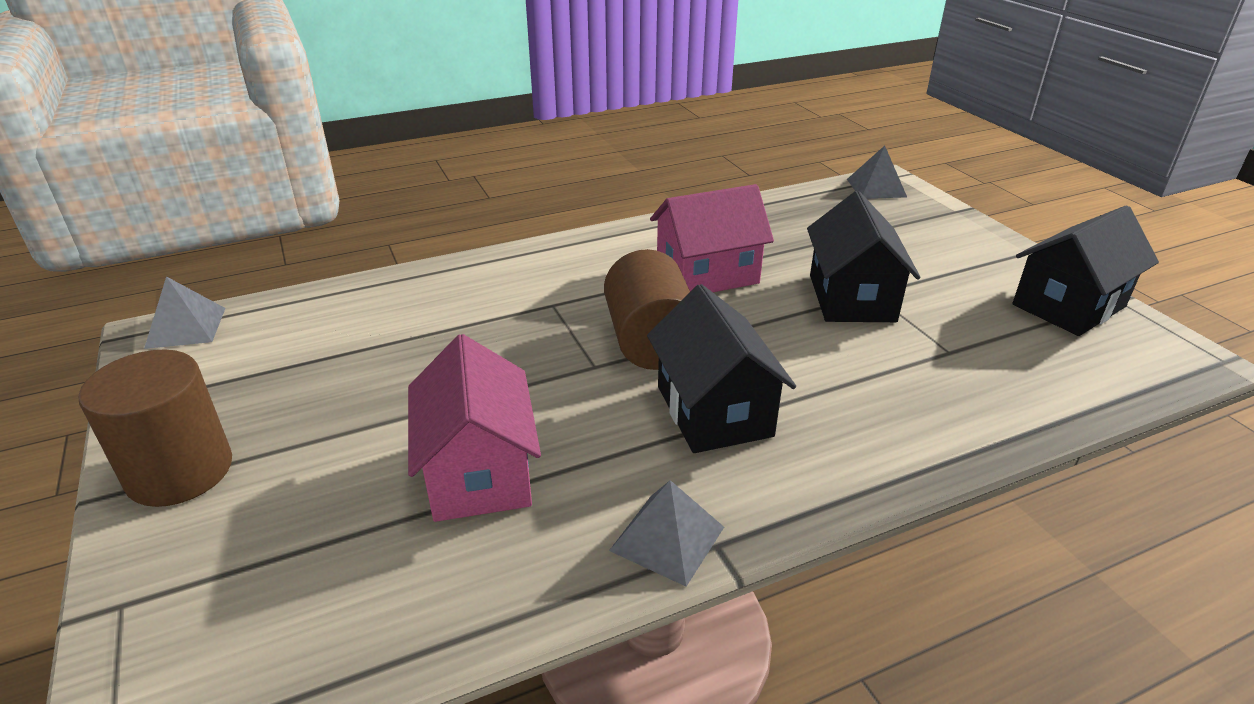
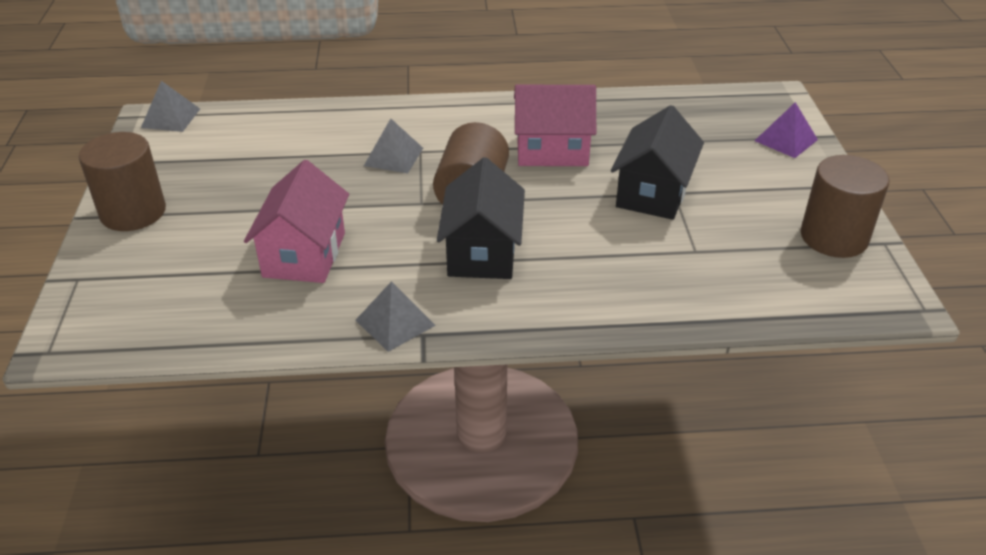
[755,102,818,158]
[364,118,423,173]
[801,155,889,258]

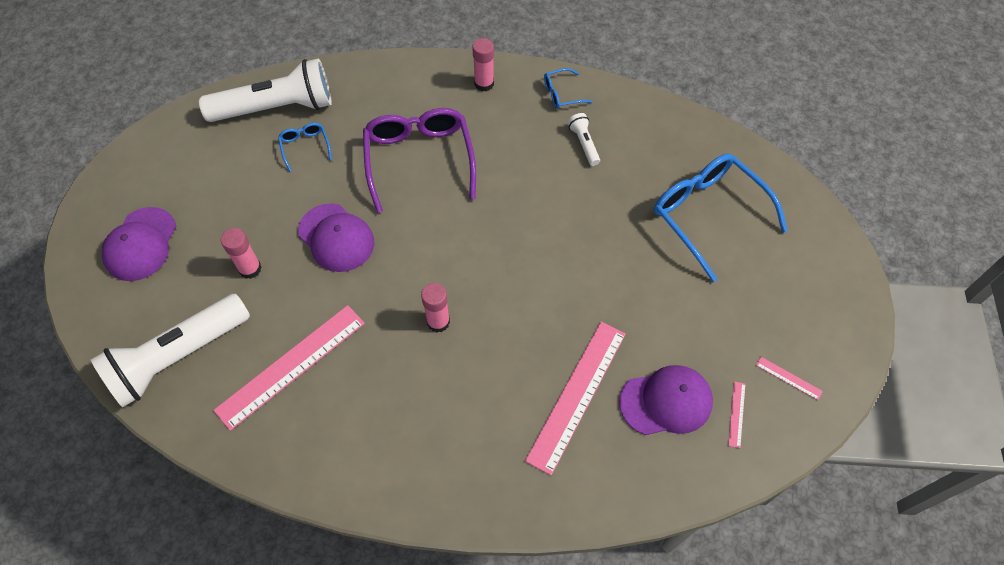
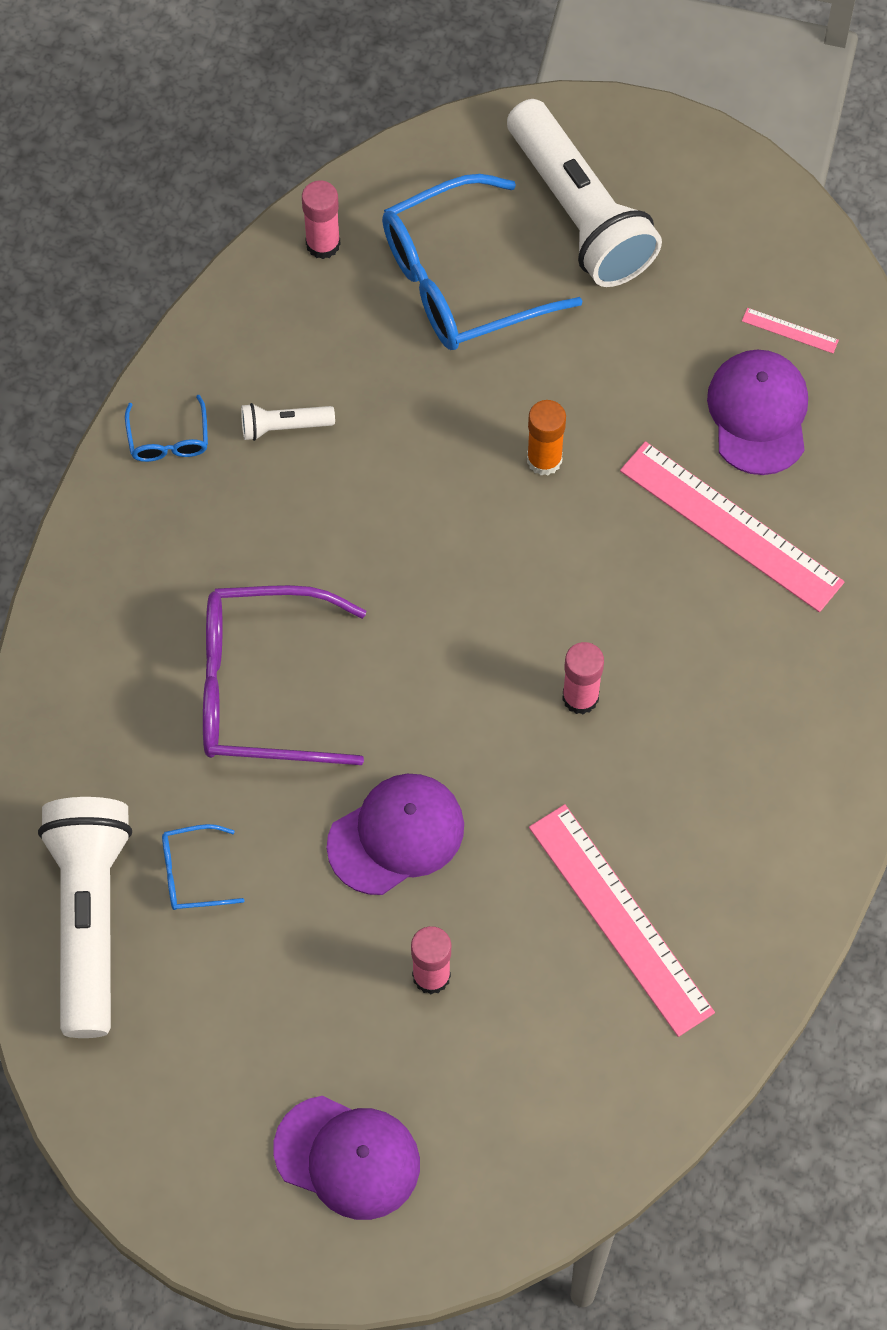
[756,357,823,400] (first image)
[527,400,566,475]
[507,99,662,287]
[302,181,340,259]

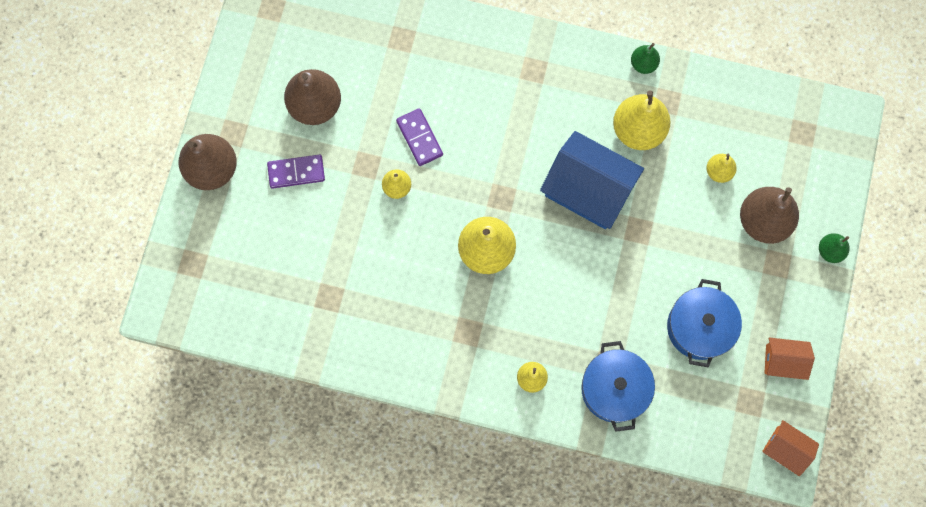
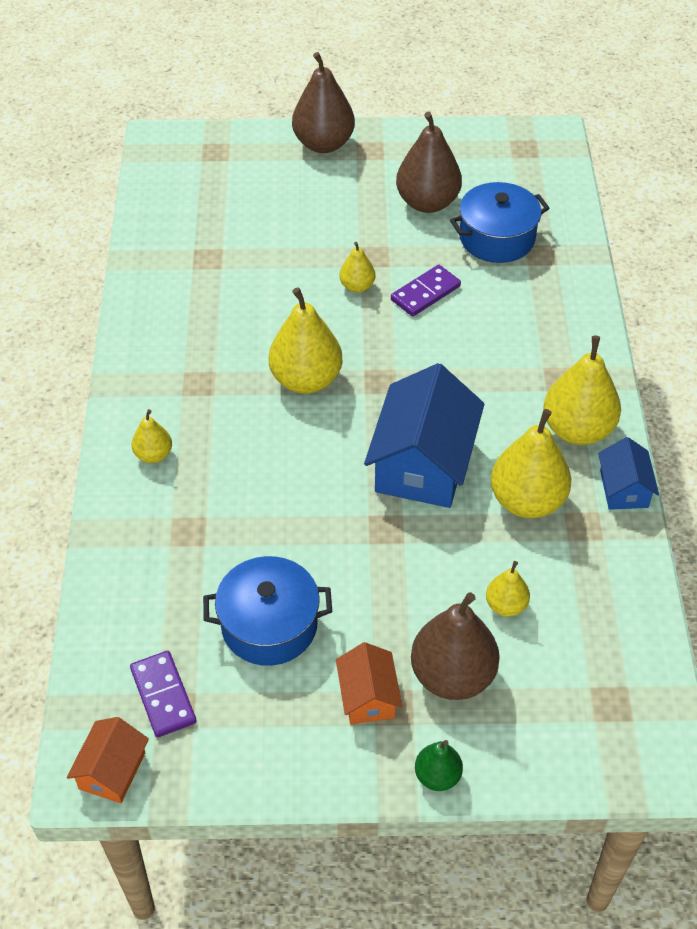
[543,335,621,445]
[130,651,196,737]
[450,182,550,263]
[336,642,402,724]
[598,437,659,510]

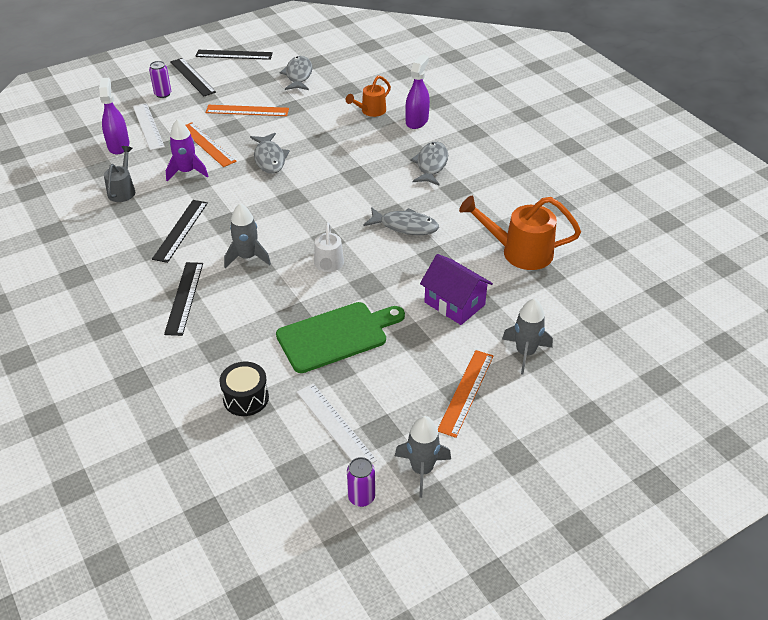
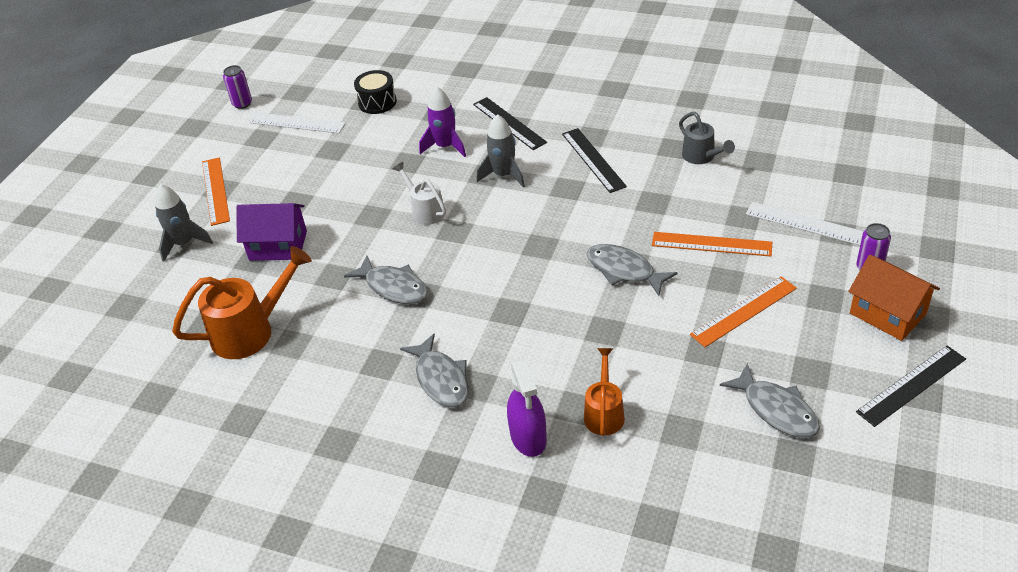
[99,78,129,154] (first image)
[276,302,405,373] (first image)
[395,416,451,498] (first image)
[419,87,466,157]
[848,255,940,341]
[344,256,428,304]

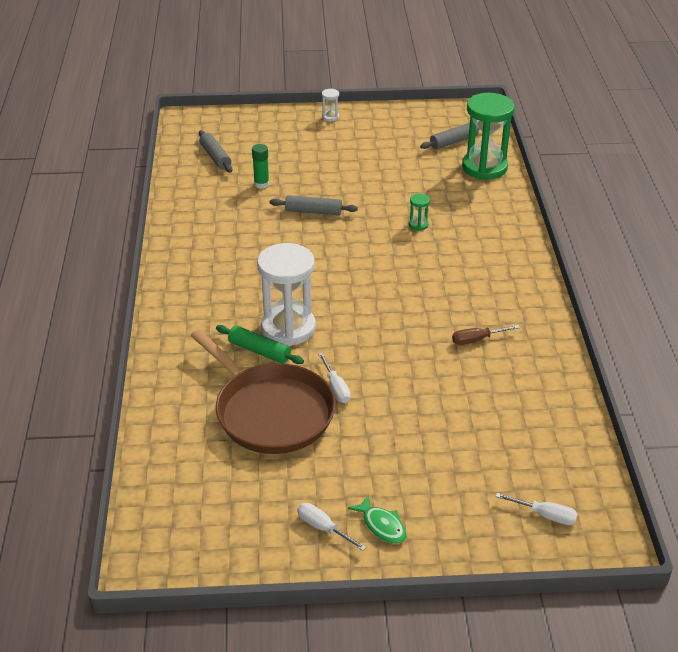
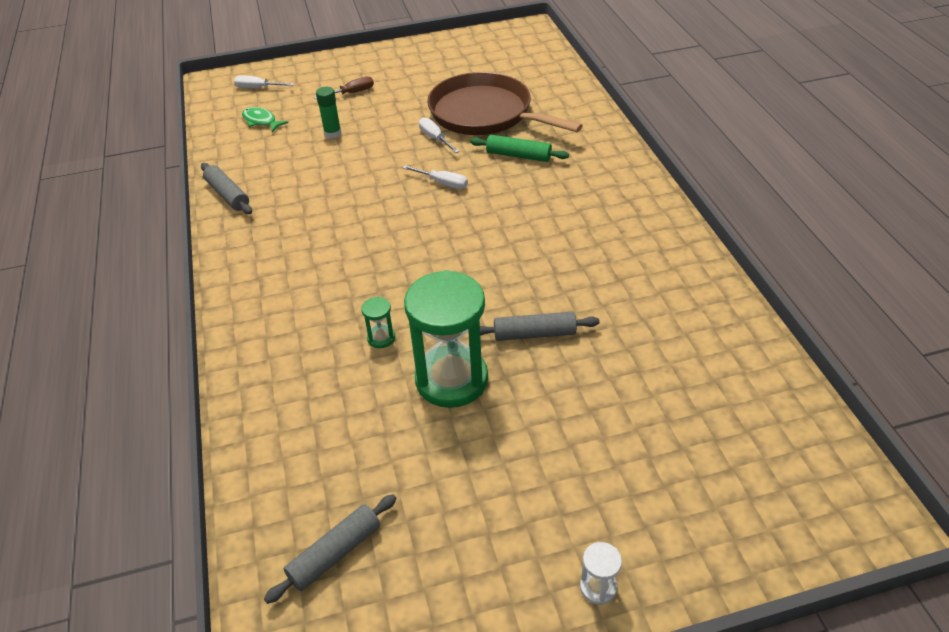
[257,243,316,346] (first image)
[201,163,252,214]
[316,87,342,139]
[402,165,468,189]
[242,107,288,132]
[314,76,374,99]
[404,270,488,408]

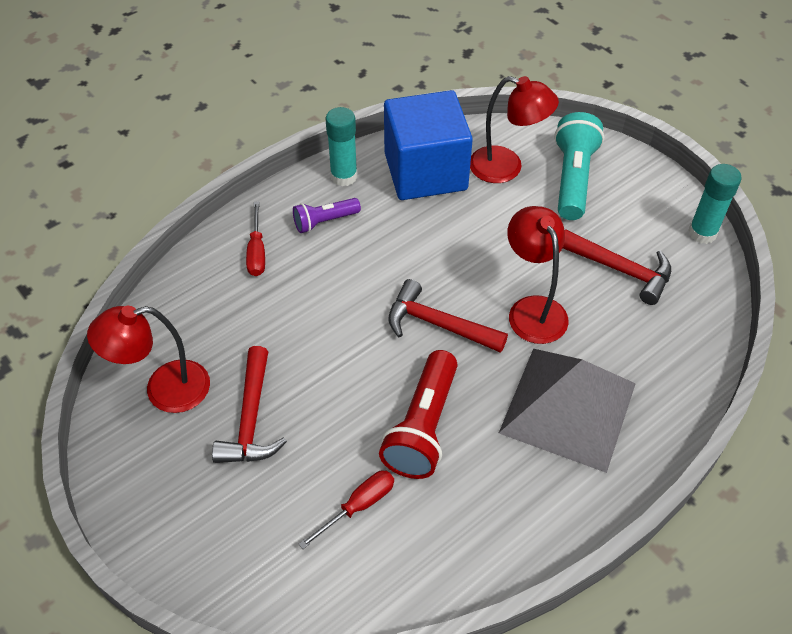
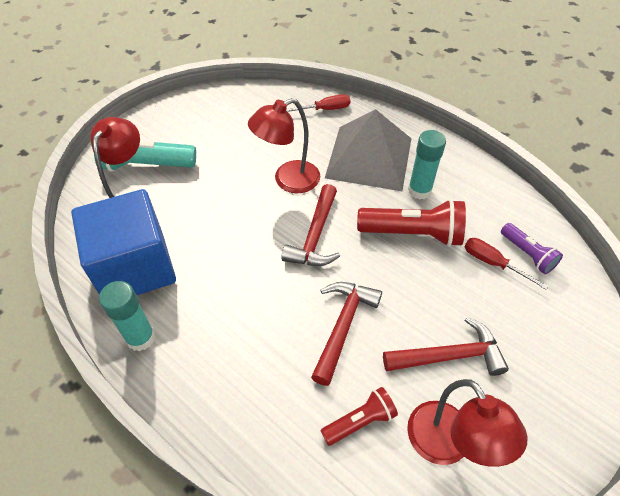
[321,387,398,446]
[286,94,350,112]
[501,223,563,274]
[311,282,382,386]
[408,130,446,200]

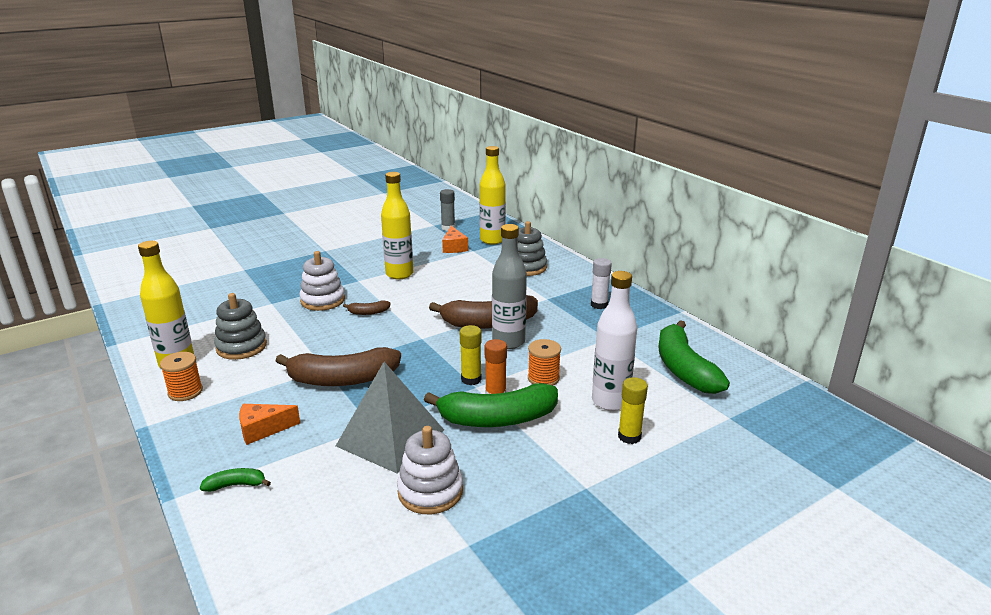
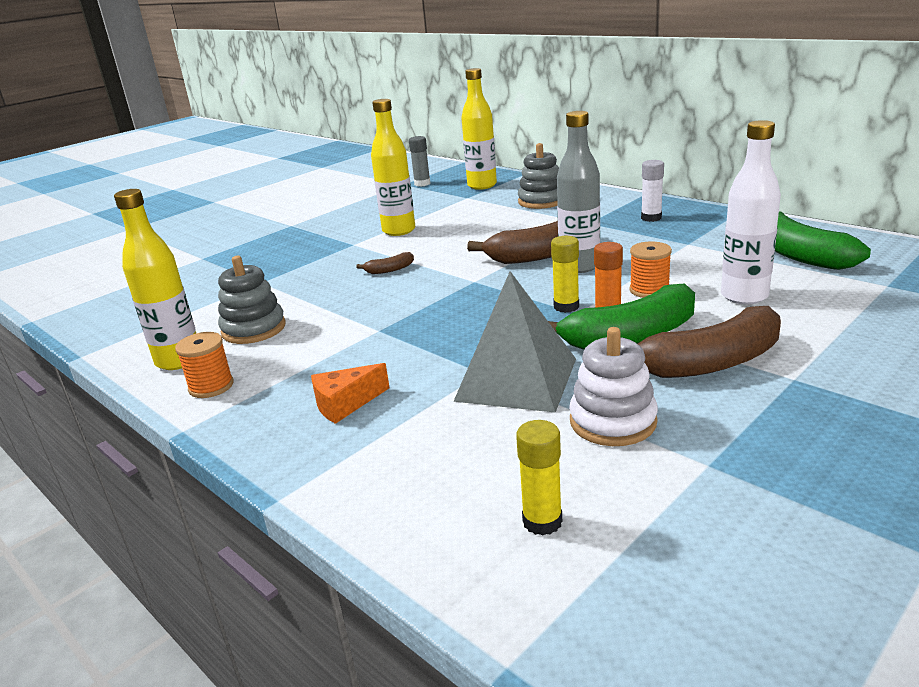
[200,468,271,492] (first image)
[299,251,345,311] (first image)
[442,226,468,253] (first image)
[638,306,781,378]
[516,420,562,536]

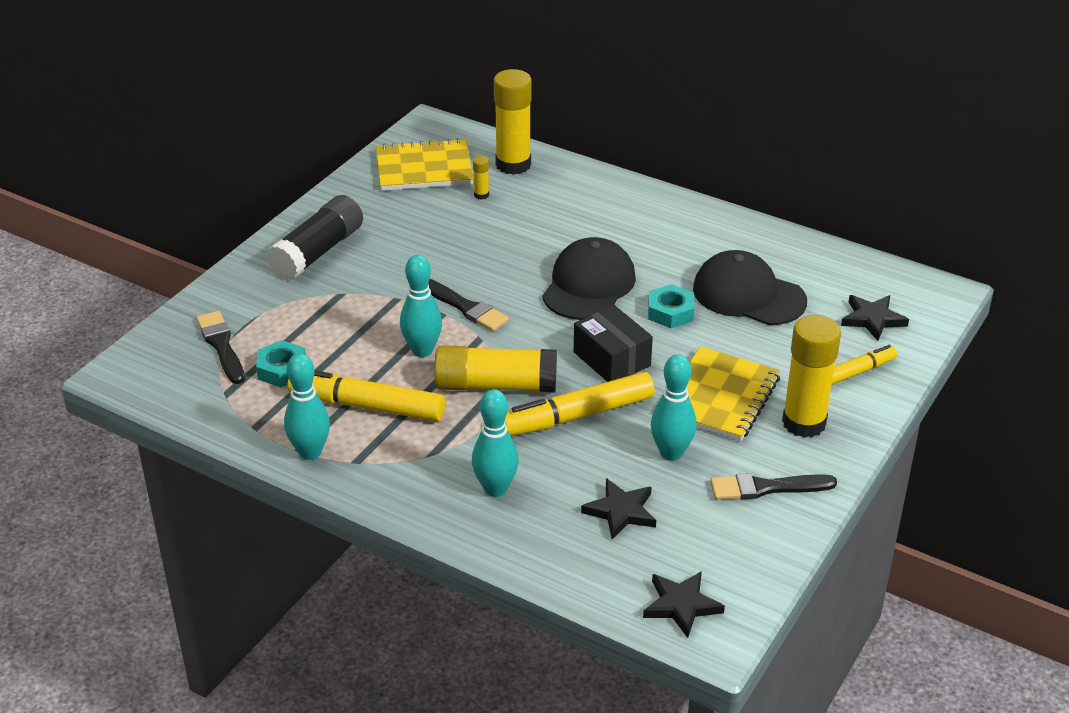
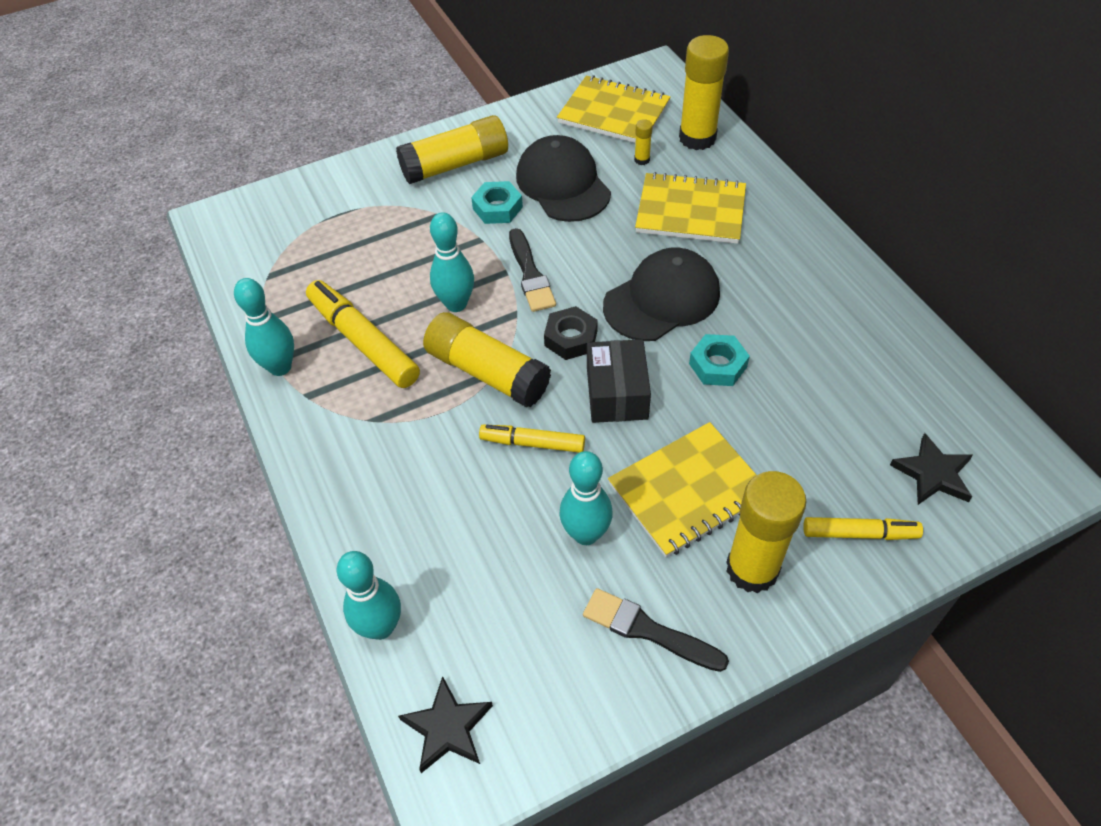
[196,311,245,384] (first image)
[581,478,656,539] (first image)
[544,306,598,360]
[635,172,746,244]
[471,181,523,224]
[337,551,401,640]
[516,135,611,222]
[396,115,508,184]
[479,425,585,453]

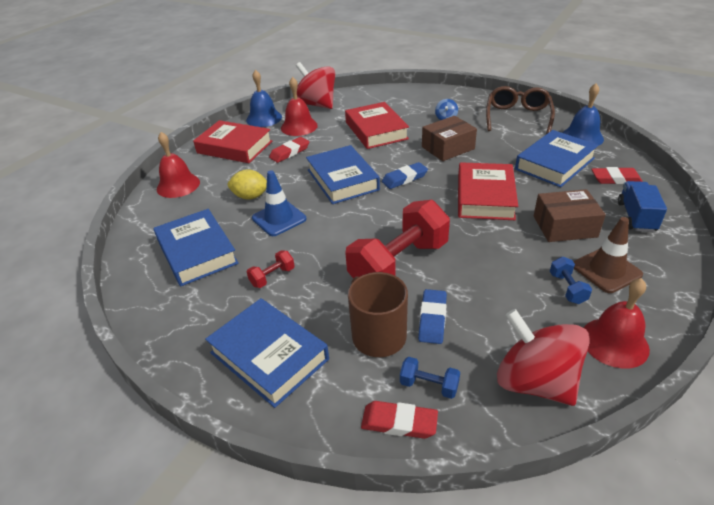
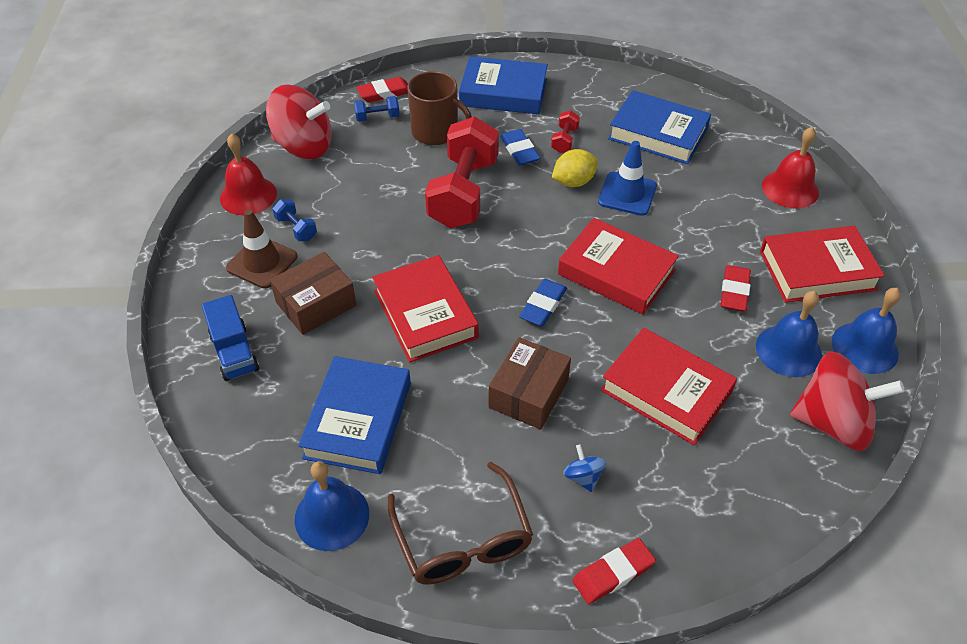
[552,149,598,187]
[500,129,540,166]
[572,538,656,604]
[756,291,822,377]
[558,218,679,315]

